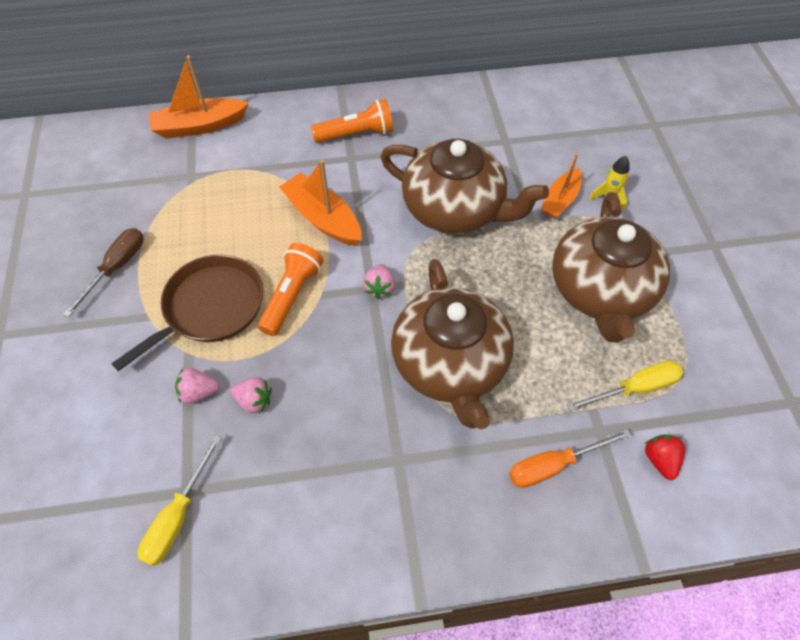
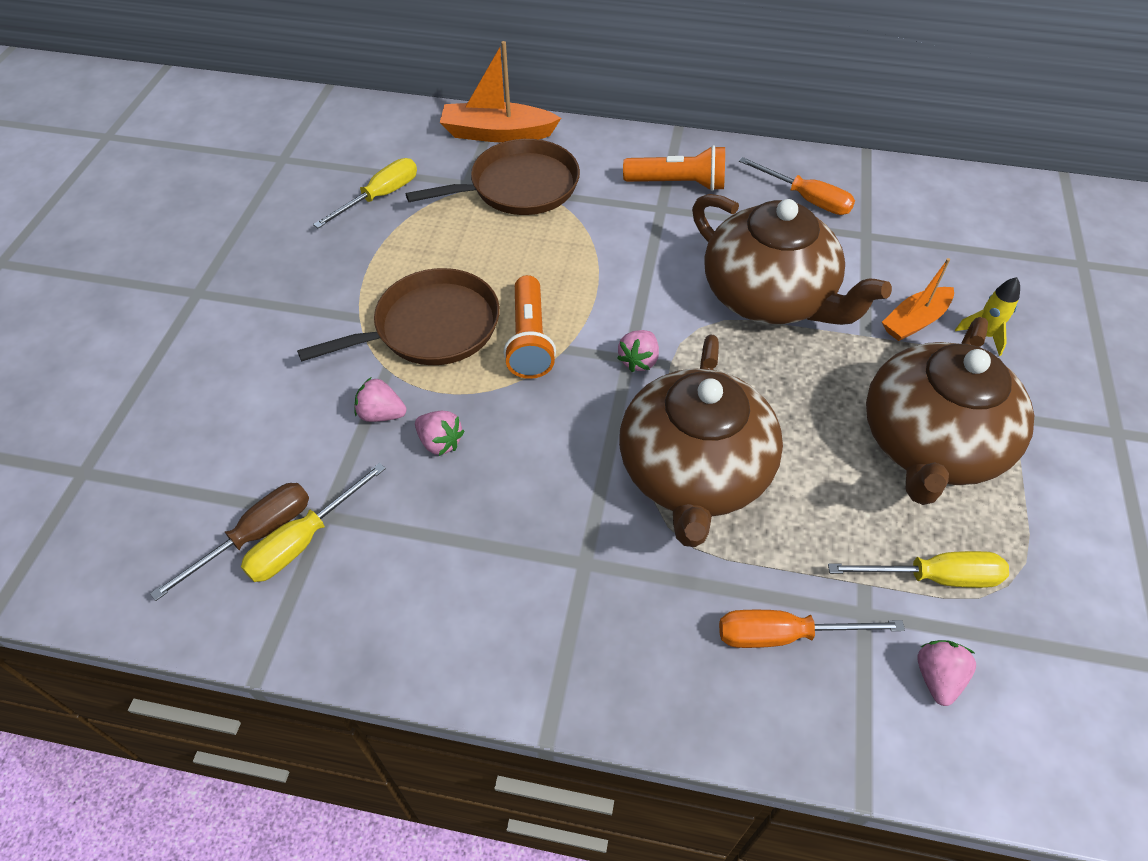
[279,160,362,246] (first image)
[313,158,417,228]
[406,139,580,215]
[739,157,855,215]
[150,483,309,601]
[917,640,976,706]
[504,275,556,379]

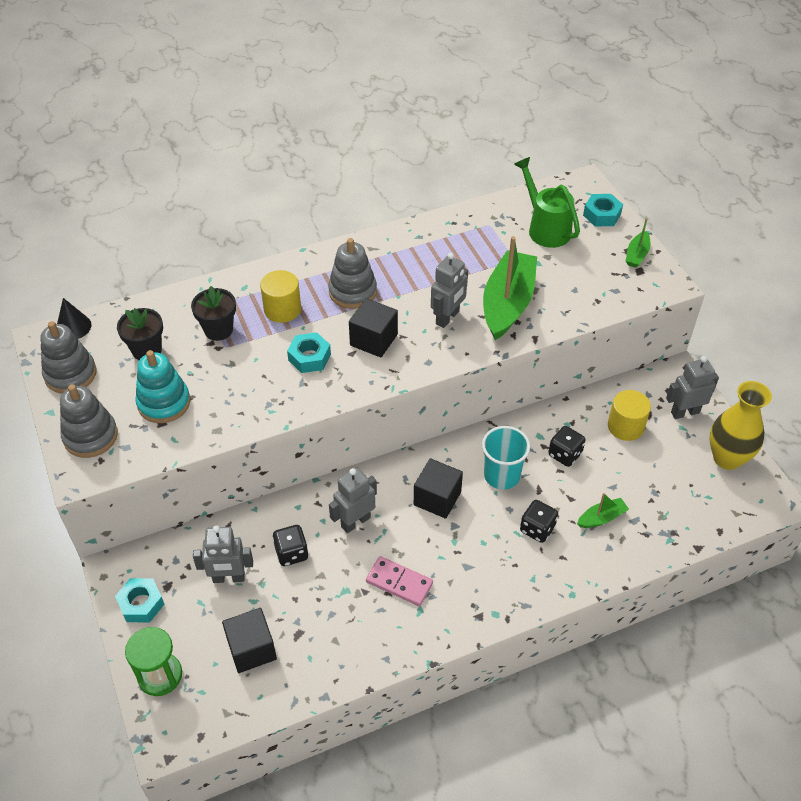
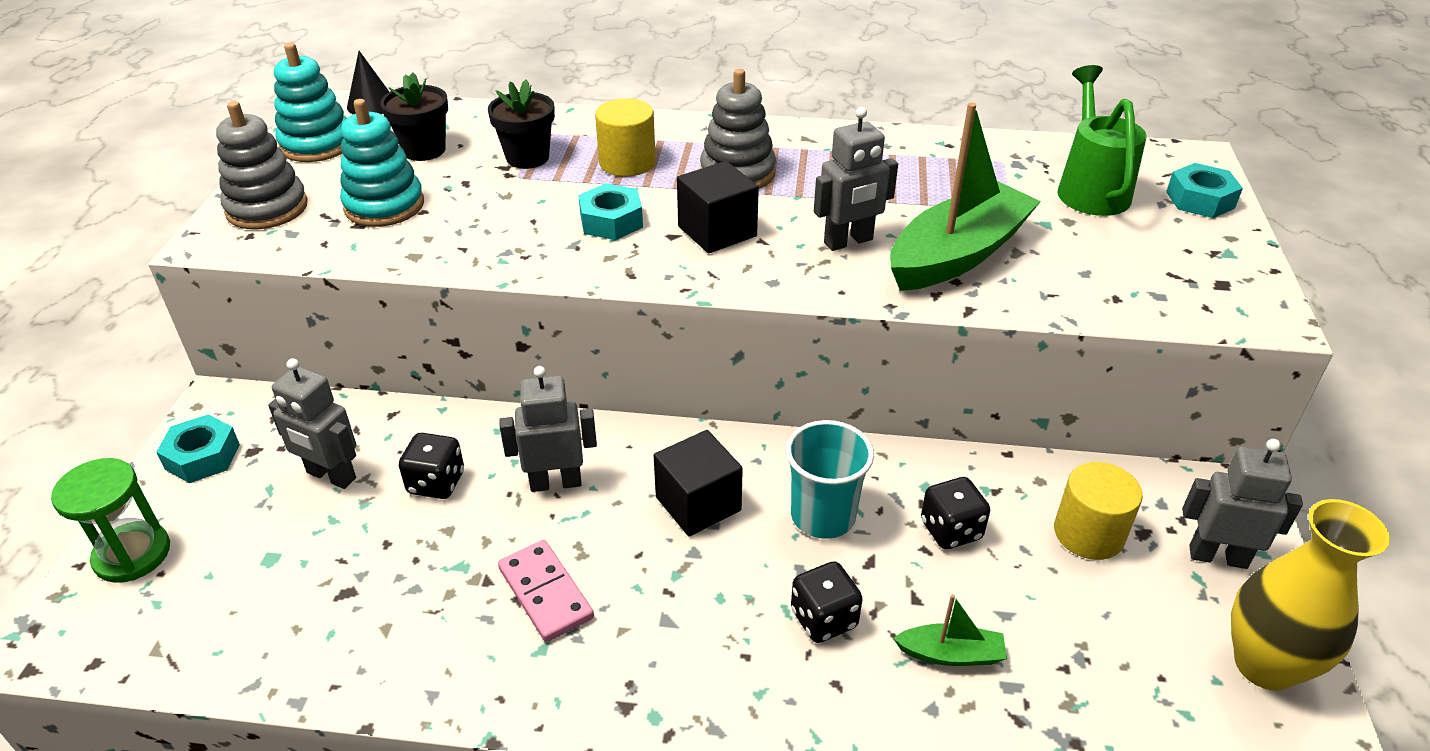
[222,608,277,673] (first image)
[626,218,650,268] (first image)
[274,43,347,162]

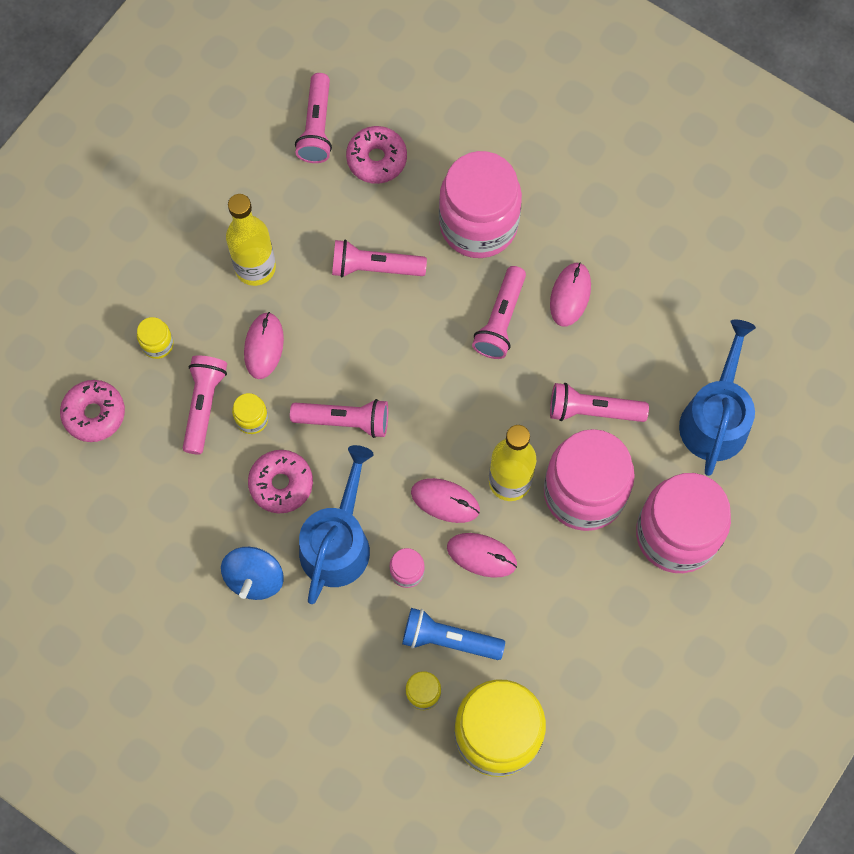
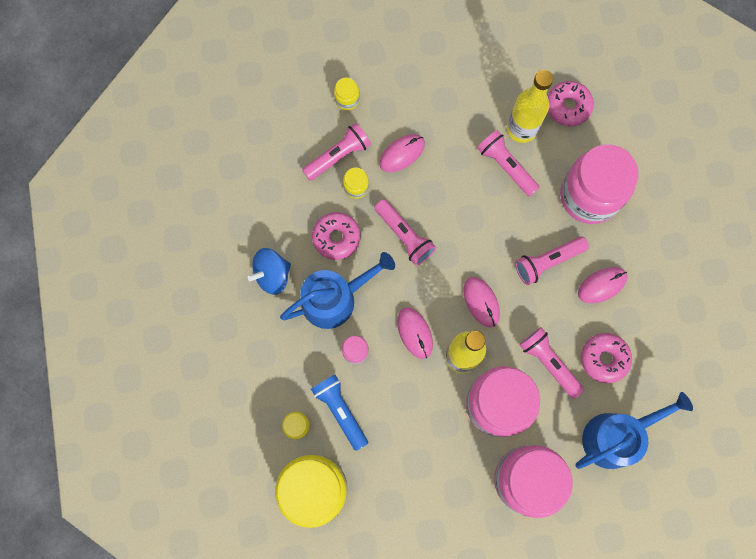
[295,73,332,163] (first image)
[581,333,632,383]
[507,70,553,143]
[463,277,500,327]

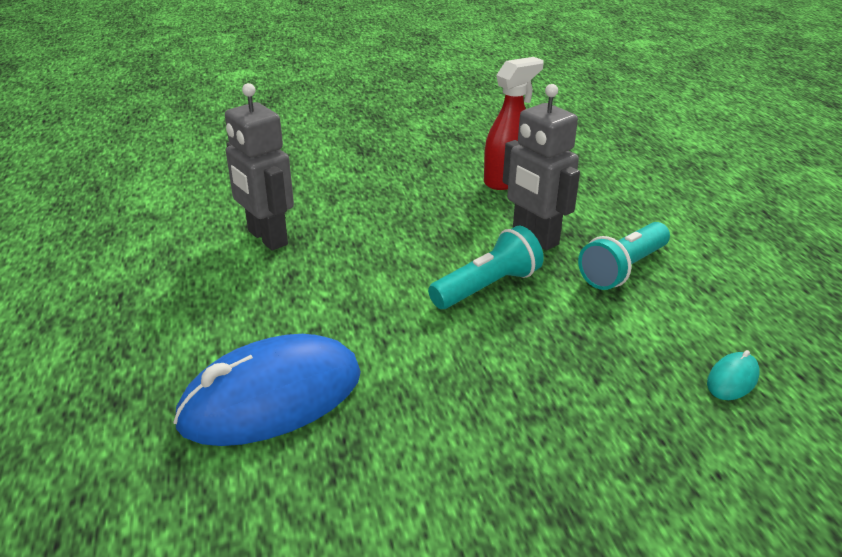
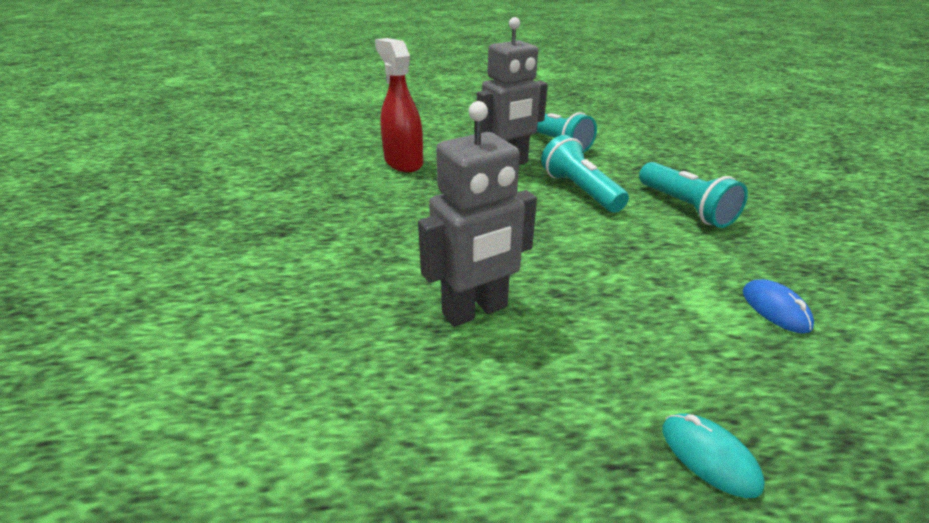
[639,162,748,228]
[662,413,765,498]
[743,279,814,333]

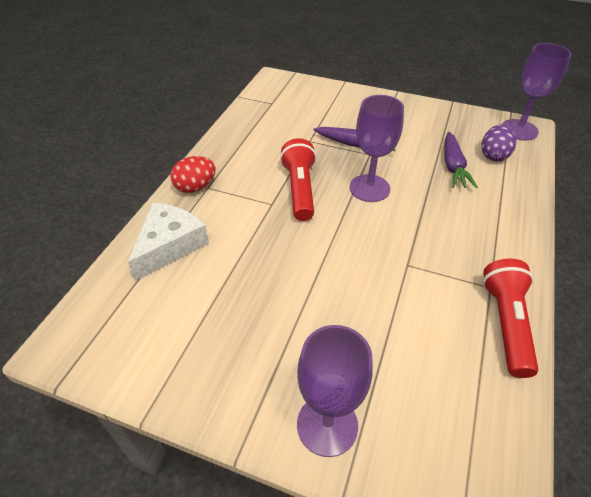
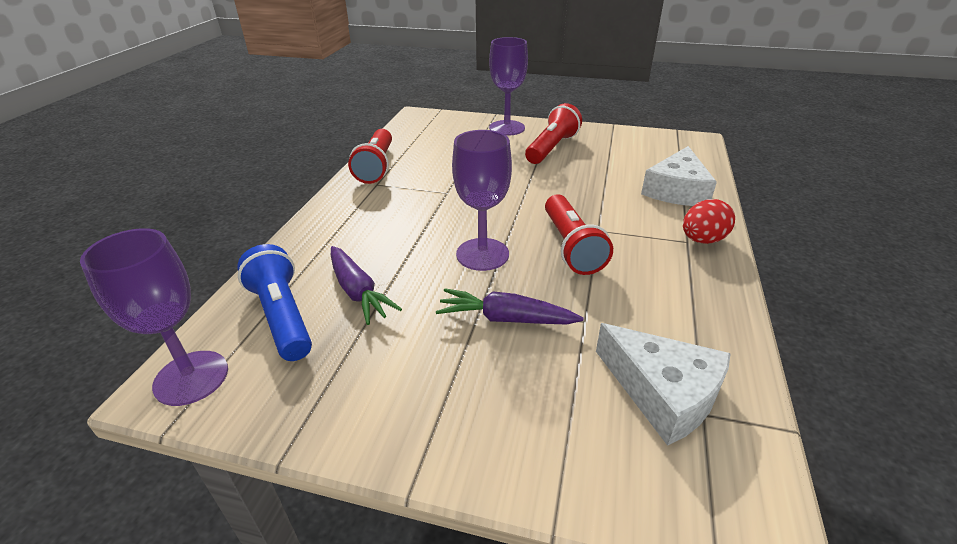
[525,103,582,164]
[596,323,731,446]
[237,244,312,361]
[331,246,402,325]

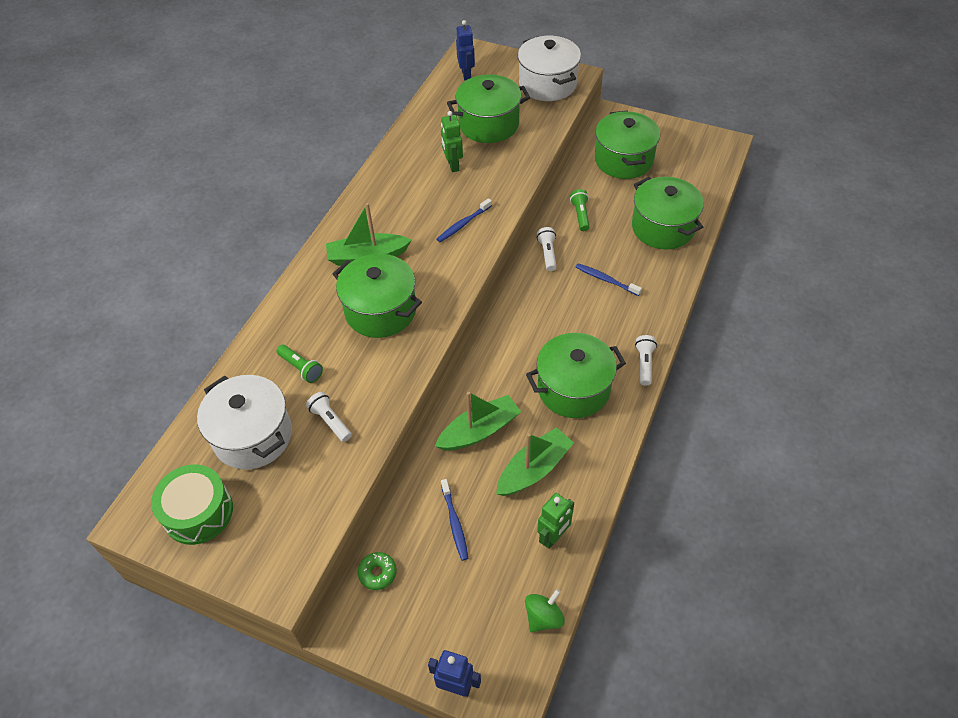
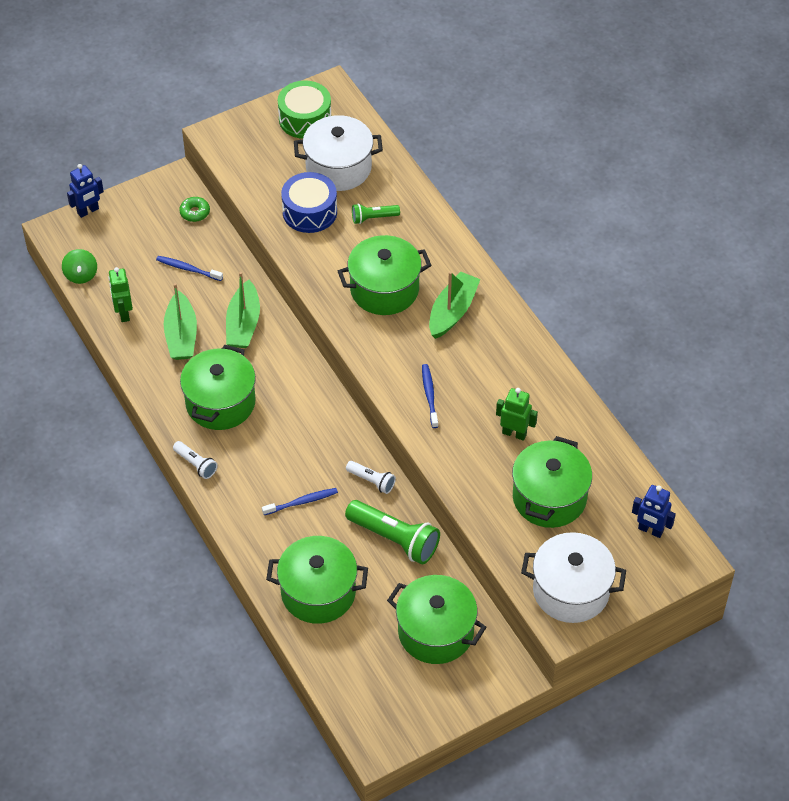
[281,172,337,233]
[345,500,440,565]

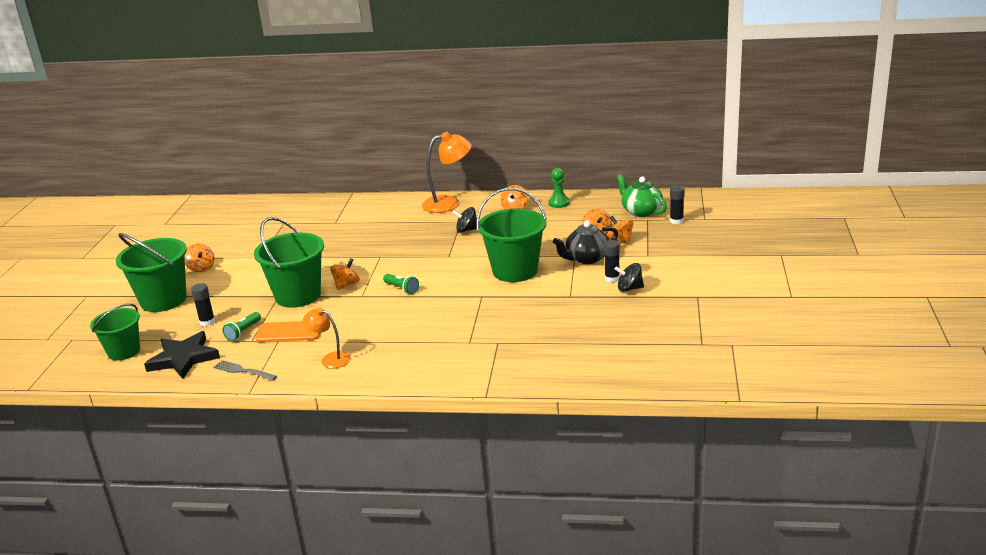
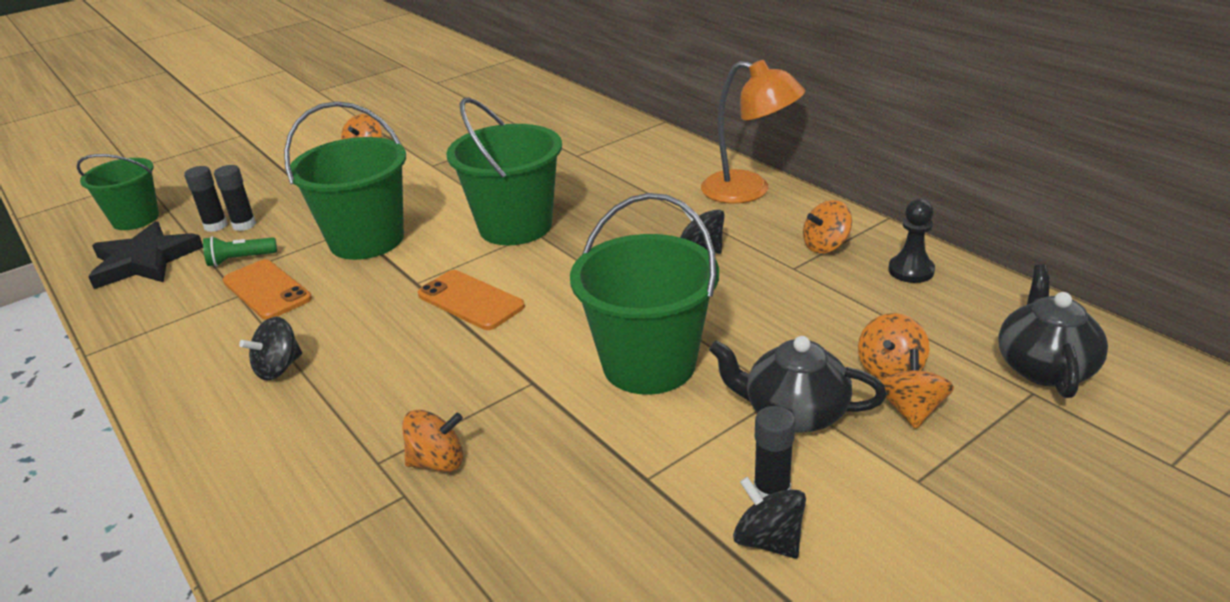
[213,360,277,381] (first image)
[303,307,351,369] (first image)
[239,317,302,381]
[446,97,562,245]
[402,409,463,472]
[184,166,228,232]
[418,270,525,330]
[888,199,935,283]
[998,264,1108,398]

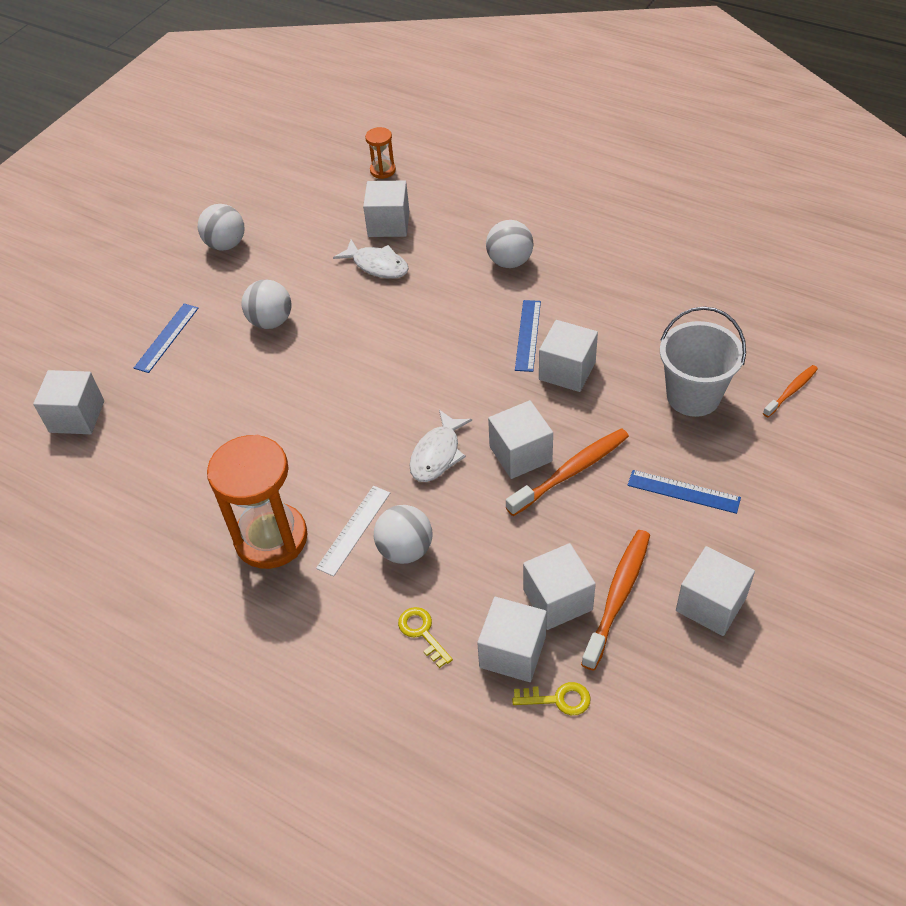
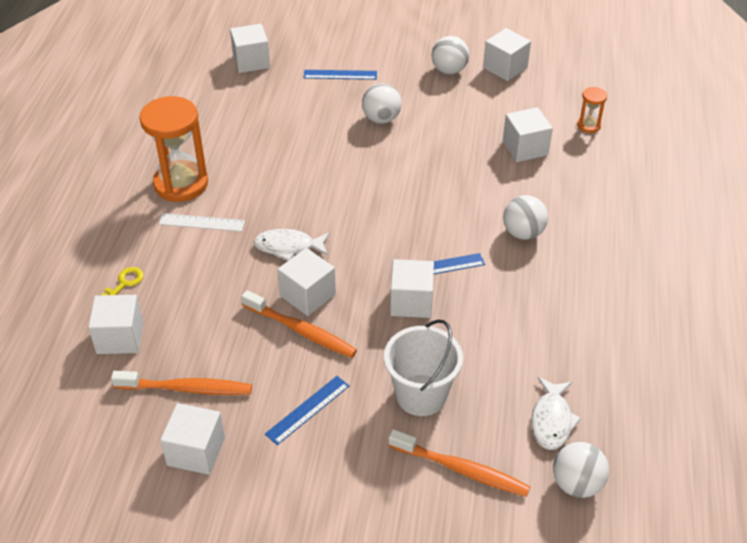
[512,682,591,715] (first image)
[532,377,581,450]
[553,442,609,498]
[483,28,531,81]
[265,376,349,445]
[388,429,531,497]

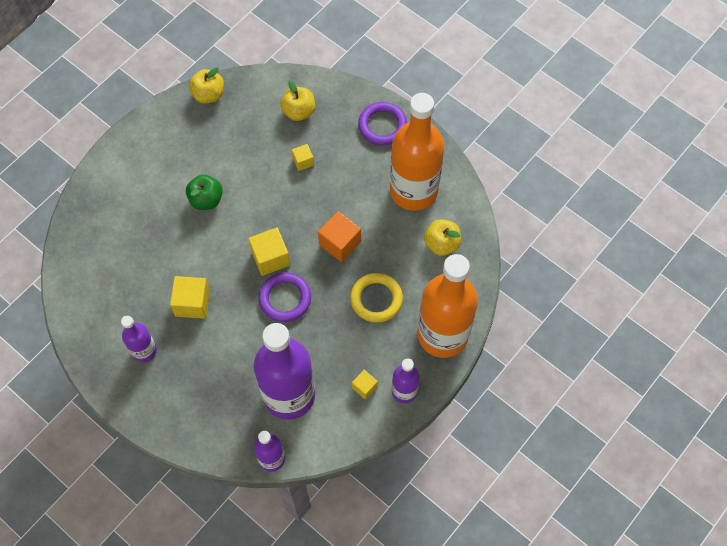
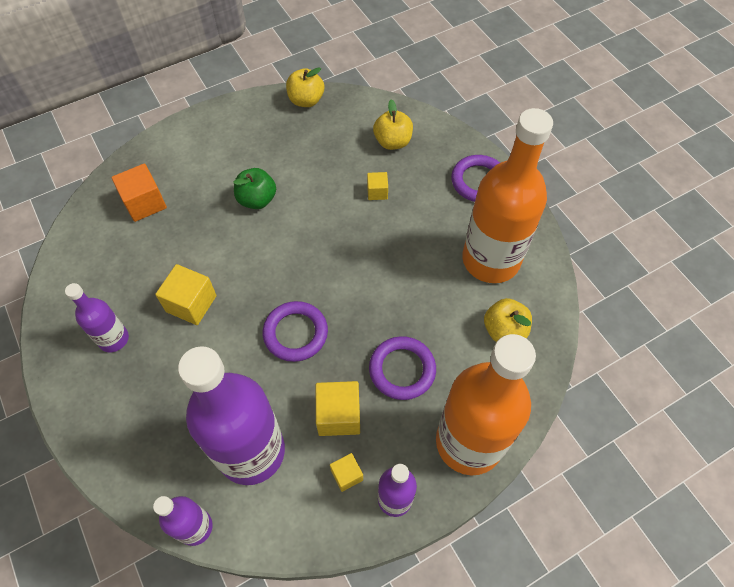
[316,381,360,436]
[112,164,167,222]
[369,336,436,400]

